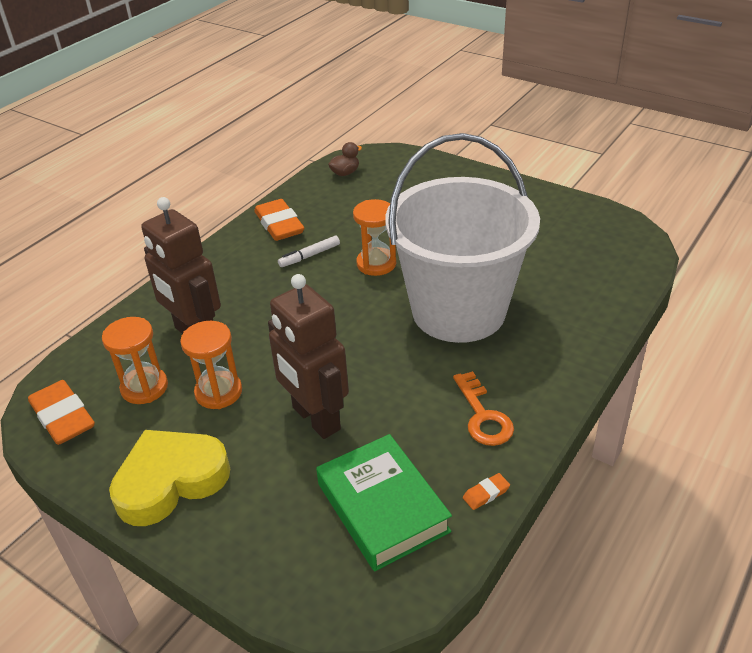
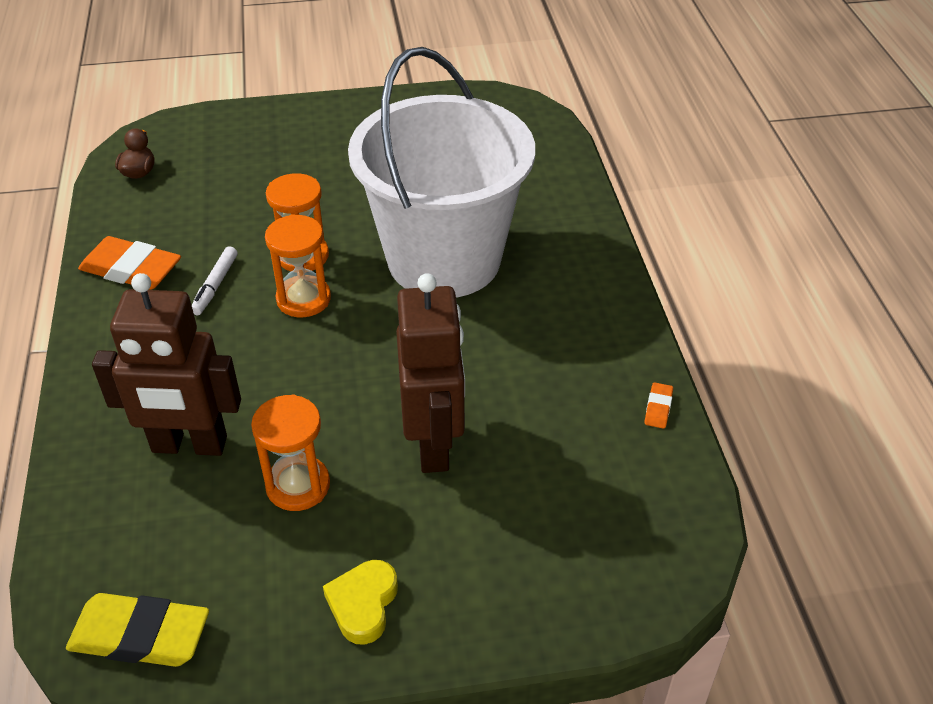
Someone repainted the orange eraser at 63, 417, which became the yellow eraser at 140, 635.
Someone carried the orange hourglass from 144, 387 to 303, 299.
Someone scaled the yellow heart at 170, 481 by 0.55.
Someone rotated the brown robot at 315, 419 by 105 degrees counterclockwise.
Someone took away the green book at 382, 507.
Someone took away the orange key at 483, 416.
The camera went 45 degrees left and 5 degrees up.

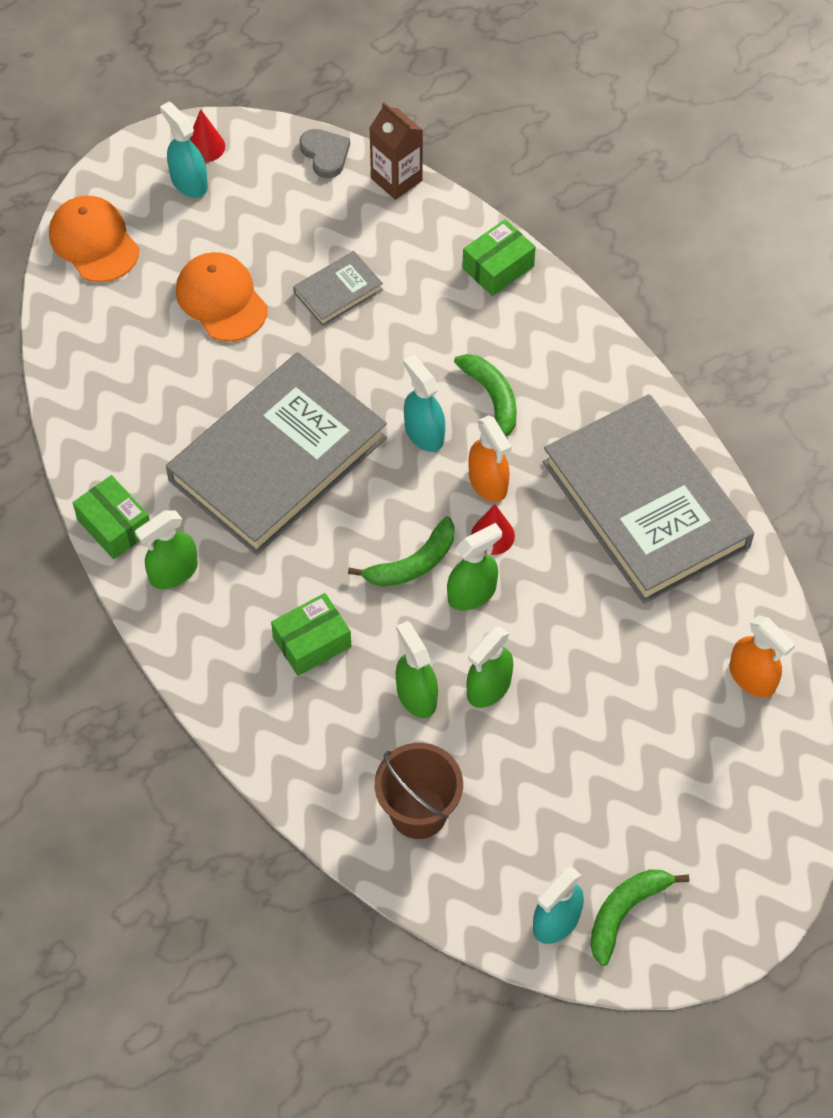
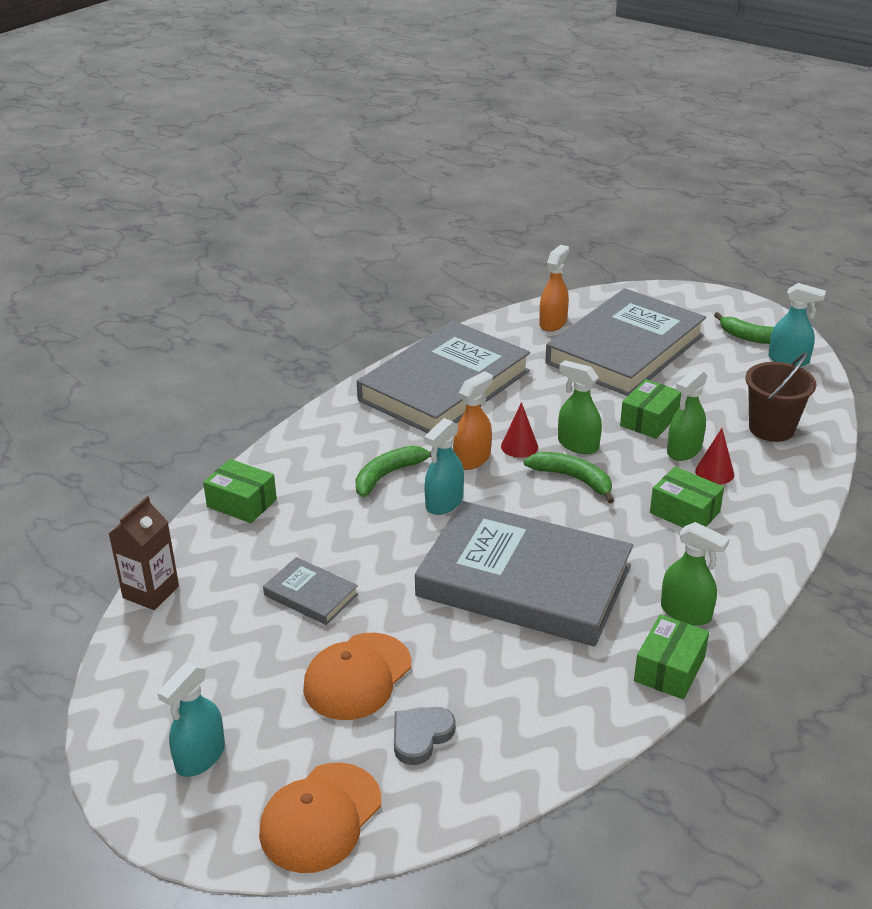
Someone carried the grey heart from 325, 154 to 420, 736.
Someone put down the grey book at 625, 349.
Someone swapped the green spray bottle at 488, 687 for the green box at 649, 420.
Someone carried the red cone from 205, 146 to 714, 472.
The camera went 110 degrees left and 25 degrees down.

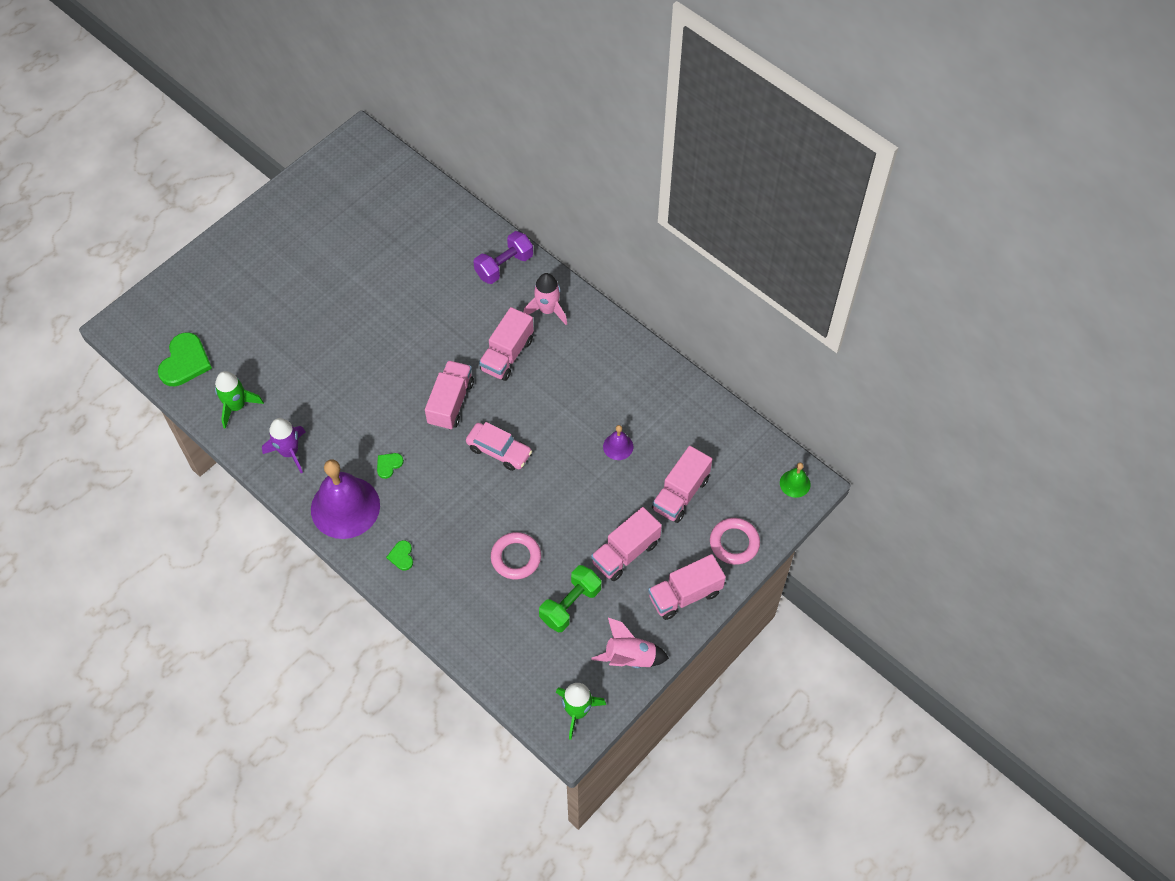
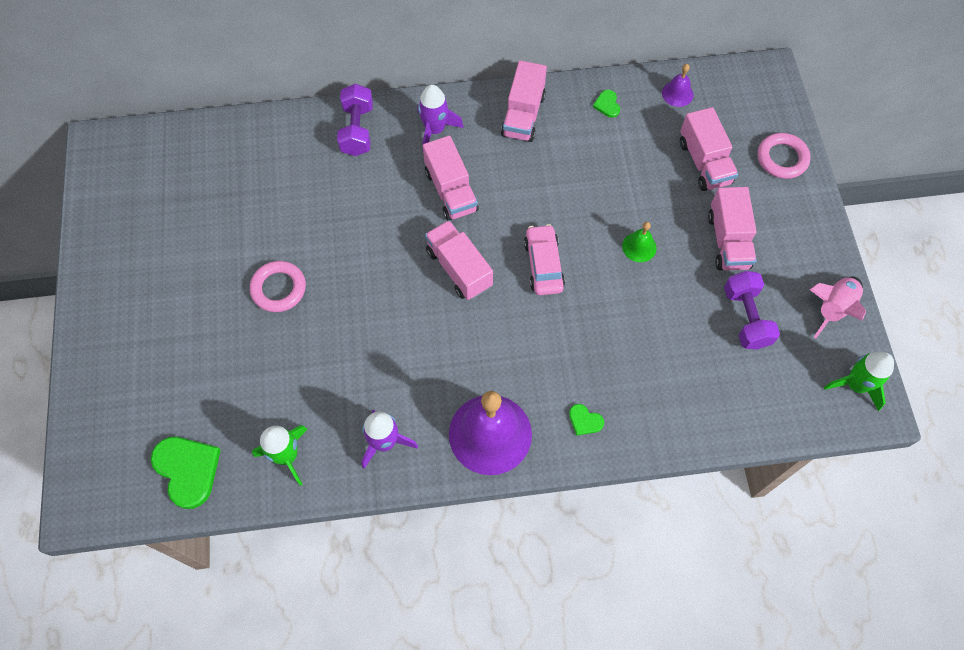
Someone carried the pink ring from 516, 557 to 279, 288.
Someone repainted the pink rocket at 547, 310, which became the purple rocket at 435, 130.
Someone carried the pink truck from 685, 595 to 523, 115.
Someone rotated the pink car at 499, 450 by 75 degrees counterclockwise.
Someone carried the green heart from 388, 465 to 607, 104.
Someone carried the green bell from 795, 483 to 639, 247.
Someone carried the purple bell from 618, 446 to 677, 93.
Someone repainted the green dumbbell at 570, 605, which became the purple dumbbell at 746, 317.
The camera went 50 degrees left and 5 degrees up.

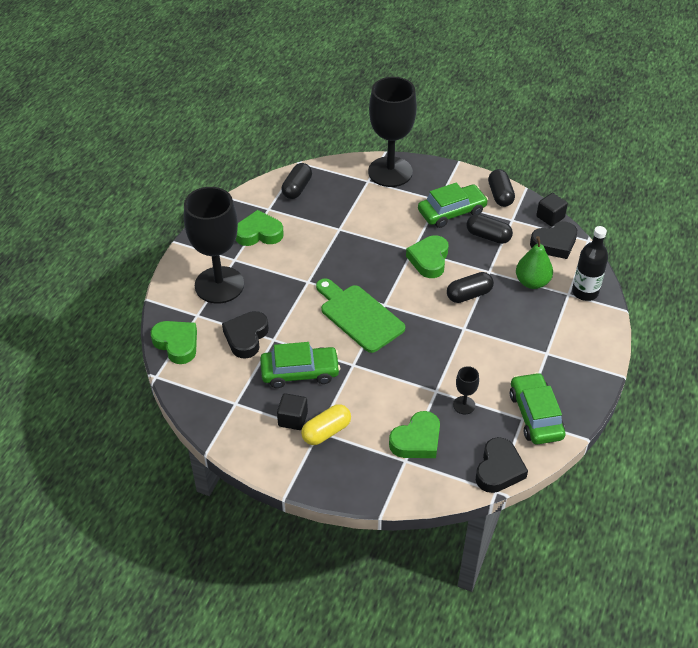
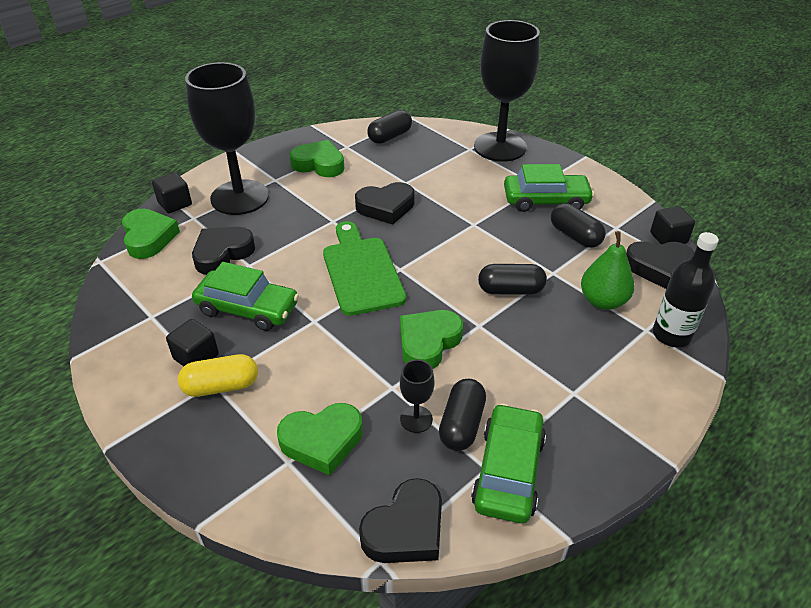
Someone put down the black cube at 175, 204.
Someone put down the black heart at 386, 207.
Someone carried the green heart from 429, 260 to 428, 343.
Someone carried the black capsule from 500, 195 to 462, 424.
The camera went 25 degrees right and 5 degrees down.

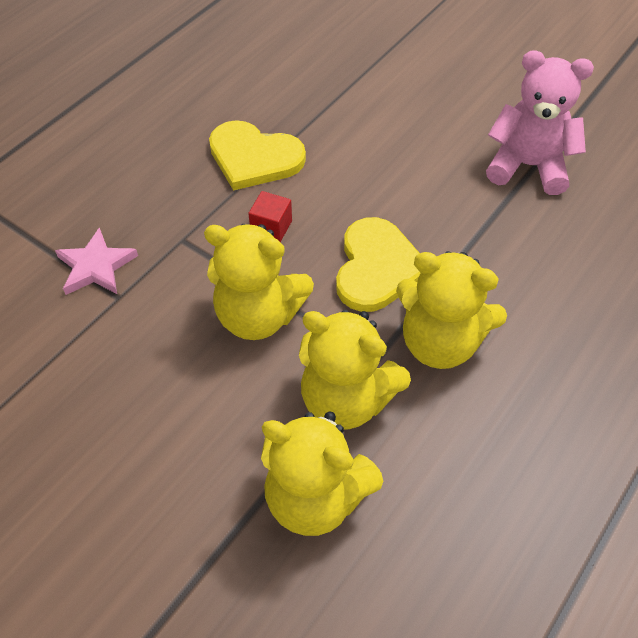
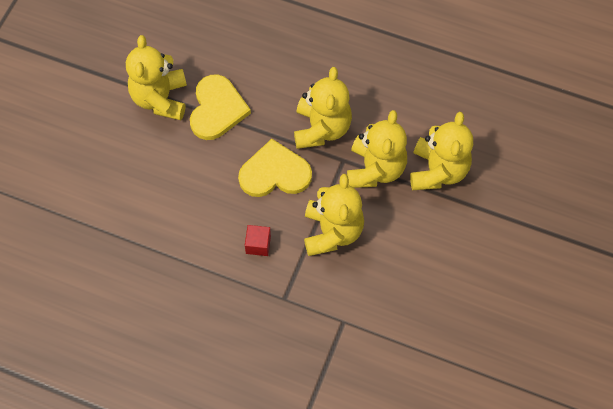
Someone repainted the pink teddy bear at 528, 166, which became the yellow teddy bear at 160, 99.
Someone carried the yellow heart from 254, 157 to 217, 109.
Someone took away the pink star at 96, 266.
The camera went 105 degrees left and 10 degrees up.

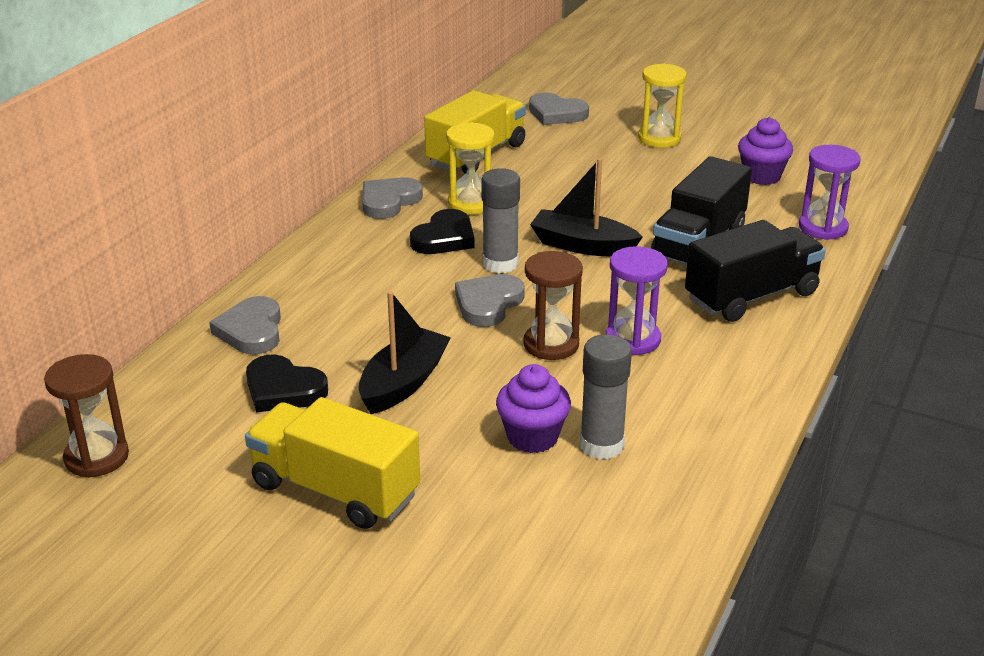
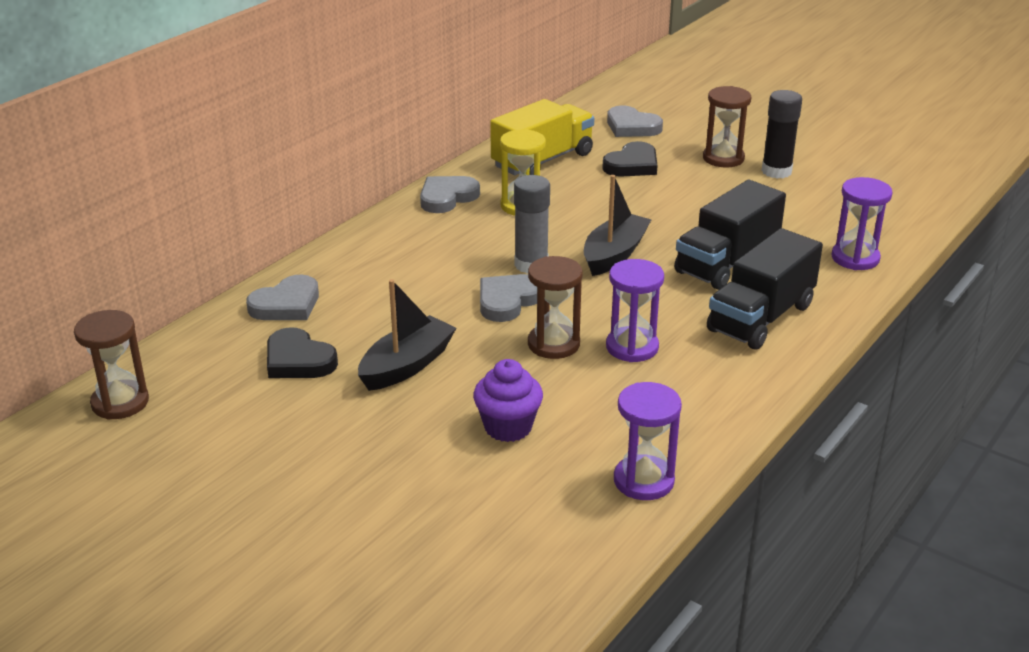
Someone rotated the grey heart at 251, 330 by 135 degrees counterclockwise.
Someone rotated the black boat at 582, 245 by 90 degrees clockwise.
Someone carried the black heart from 444, 238 to 632, 165.
Someone put down the purple hourglass at 643, 481.
Someone repainted the yellow hourglass at 659, 138, which became the brown hourglass at 723, 158.
Someone rotated the black truck at 751, 296 by 150 degrees clockwise.
Someone put down the black glue stick at 776, 171.
Someone took away the yellow truck at 335, 490.
Someone took away the grey glue stick at 601, 445.
Someone took away the purple cupcake at 761, 176.
The camera went 10 degrees right and 0 degrees up.

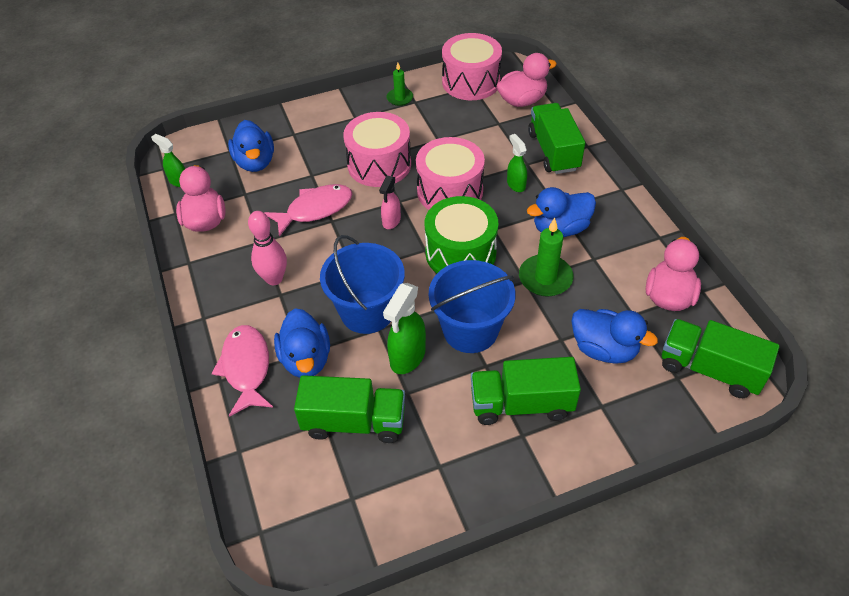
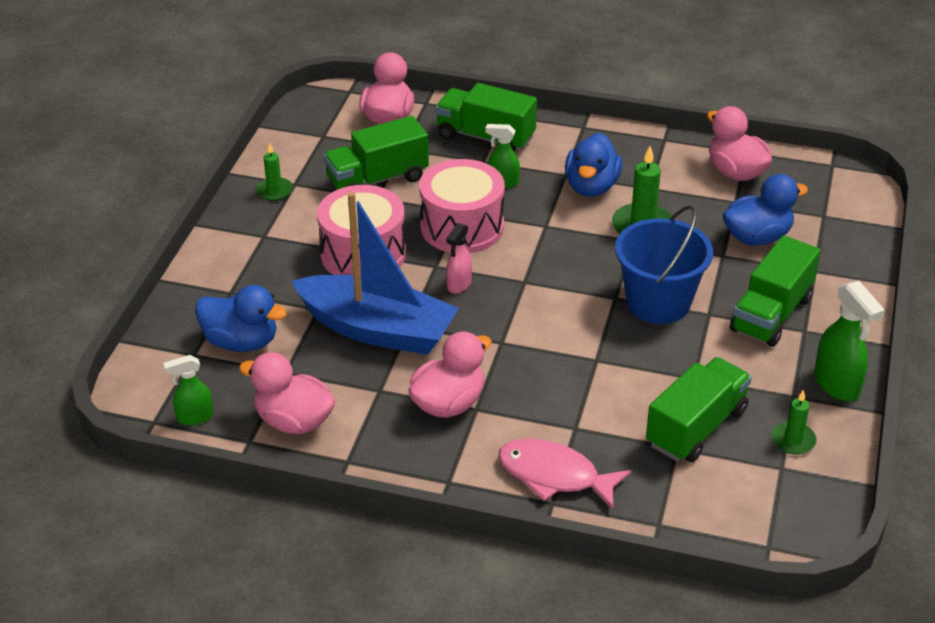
Someone swapped the pink fish at 315, 209 for the blue boat at 377, 329.
Someone carried the green truck from 709, 369 to 377, 179.
Someone swapped the pink bowling pin at 274, 279 for the pink duck at 448, 404.
Someone rotated the pink spray bottle at 391, 221 by 60 degrees clockwise.
Someone put down the green candle at 793, 440.
Someone carried the green spray bottle from 407, 357 to 837, 385.
Someone took away the blue duck at 306, 359.
Someone took away the blue bucket at 367, 312.
Someone took away the green drum at 460, 253.
Someone took away the pink drum at 471, 82.
The camera went 55 degrees left and 10 degrees down.

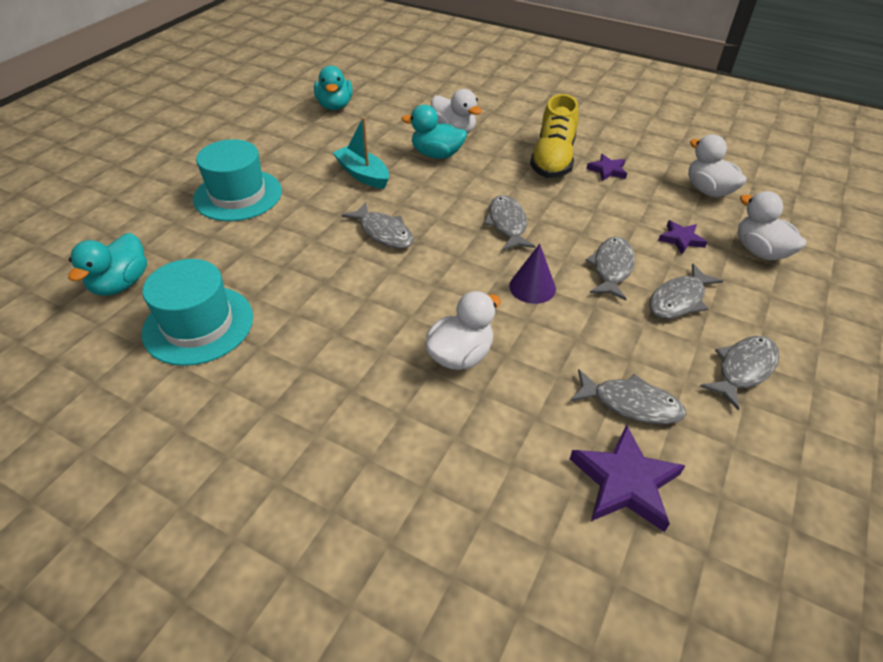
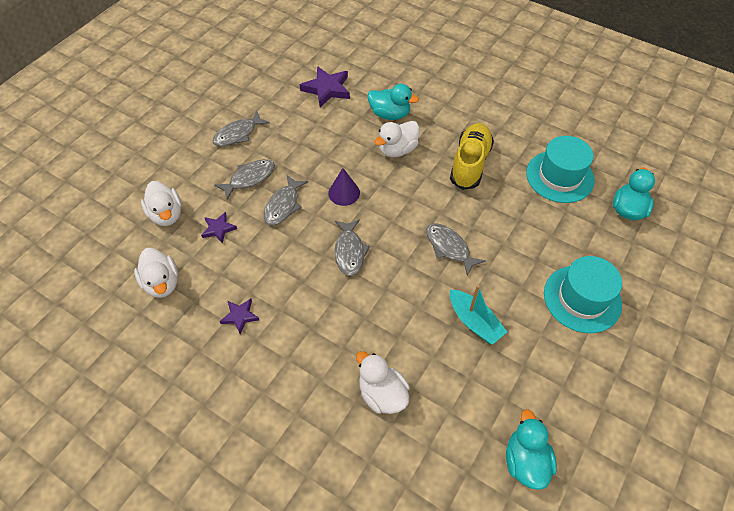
Someone carried the turquoise duck from 436, 154 to 390, 114.
Someone carried the yellow shoe from 553, 159 to 470, 163.
Someone took away the grey fish at 631, 404.
The camera went 175 degrees left and 10 degrees up.

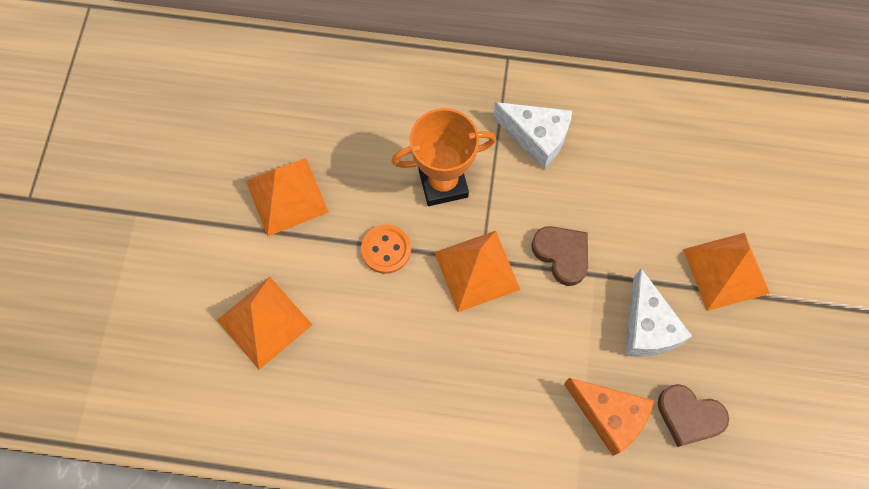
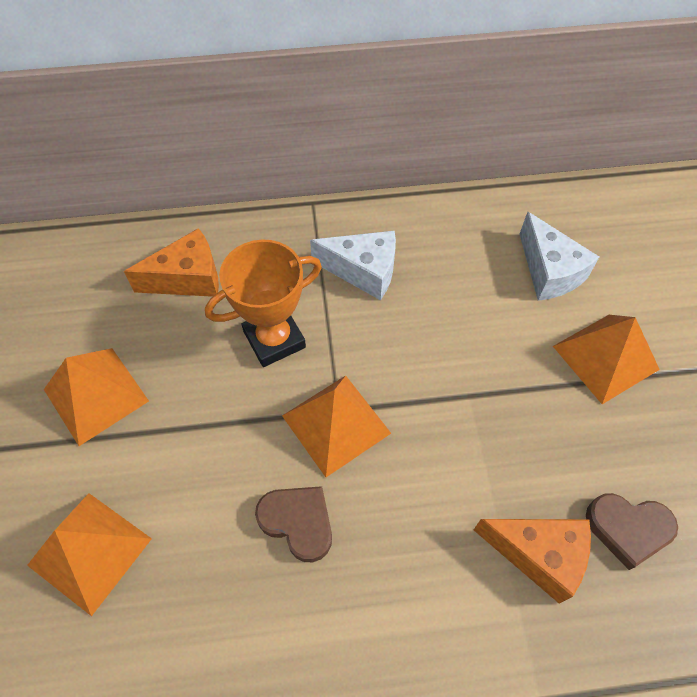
Someone put down the orange cheese at 188, 278.
Someone carried the brown heart from 562, 255 to 298, 522.
Someone carried the white cheese from 647, 327 to 549, 272.
Someone took away the orange button at 386, 250.
The camera went 15 degrees left and 10 degrees down.

